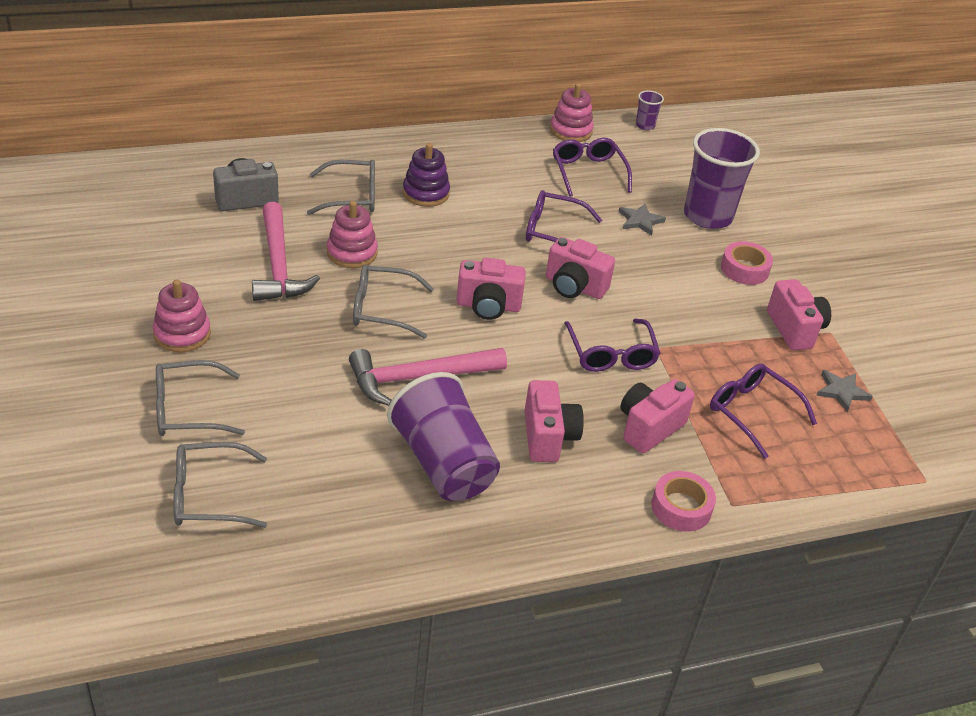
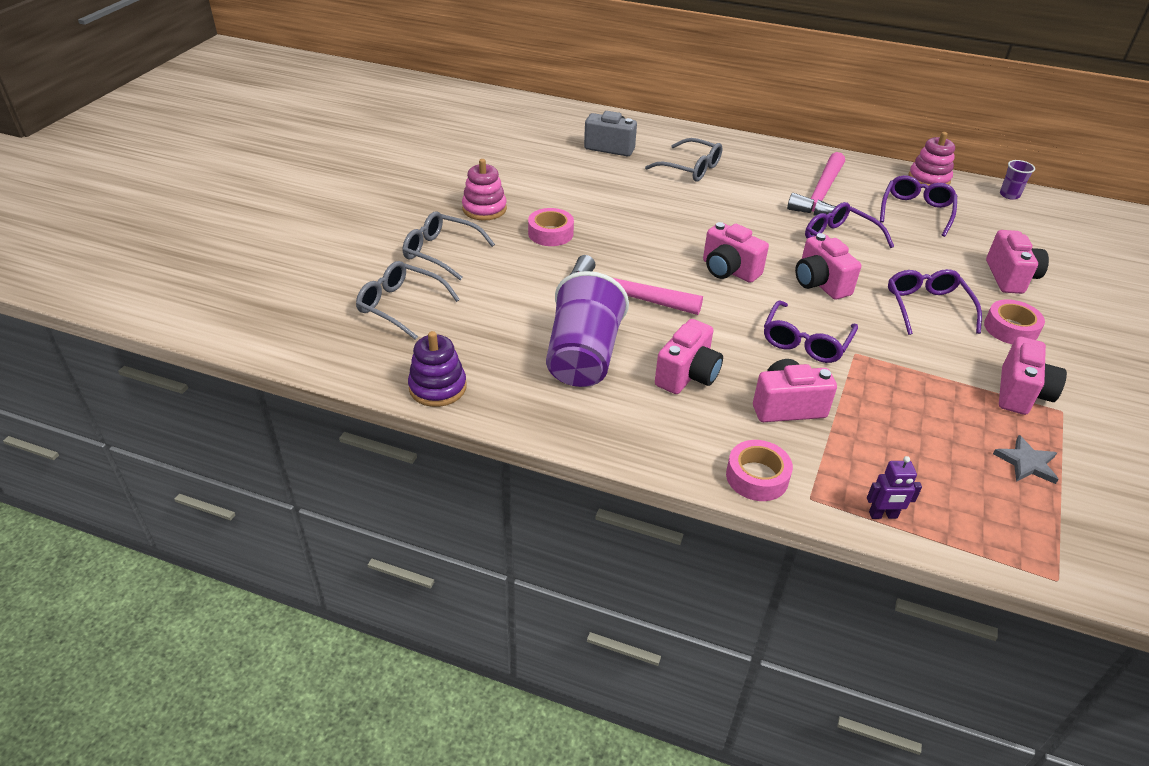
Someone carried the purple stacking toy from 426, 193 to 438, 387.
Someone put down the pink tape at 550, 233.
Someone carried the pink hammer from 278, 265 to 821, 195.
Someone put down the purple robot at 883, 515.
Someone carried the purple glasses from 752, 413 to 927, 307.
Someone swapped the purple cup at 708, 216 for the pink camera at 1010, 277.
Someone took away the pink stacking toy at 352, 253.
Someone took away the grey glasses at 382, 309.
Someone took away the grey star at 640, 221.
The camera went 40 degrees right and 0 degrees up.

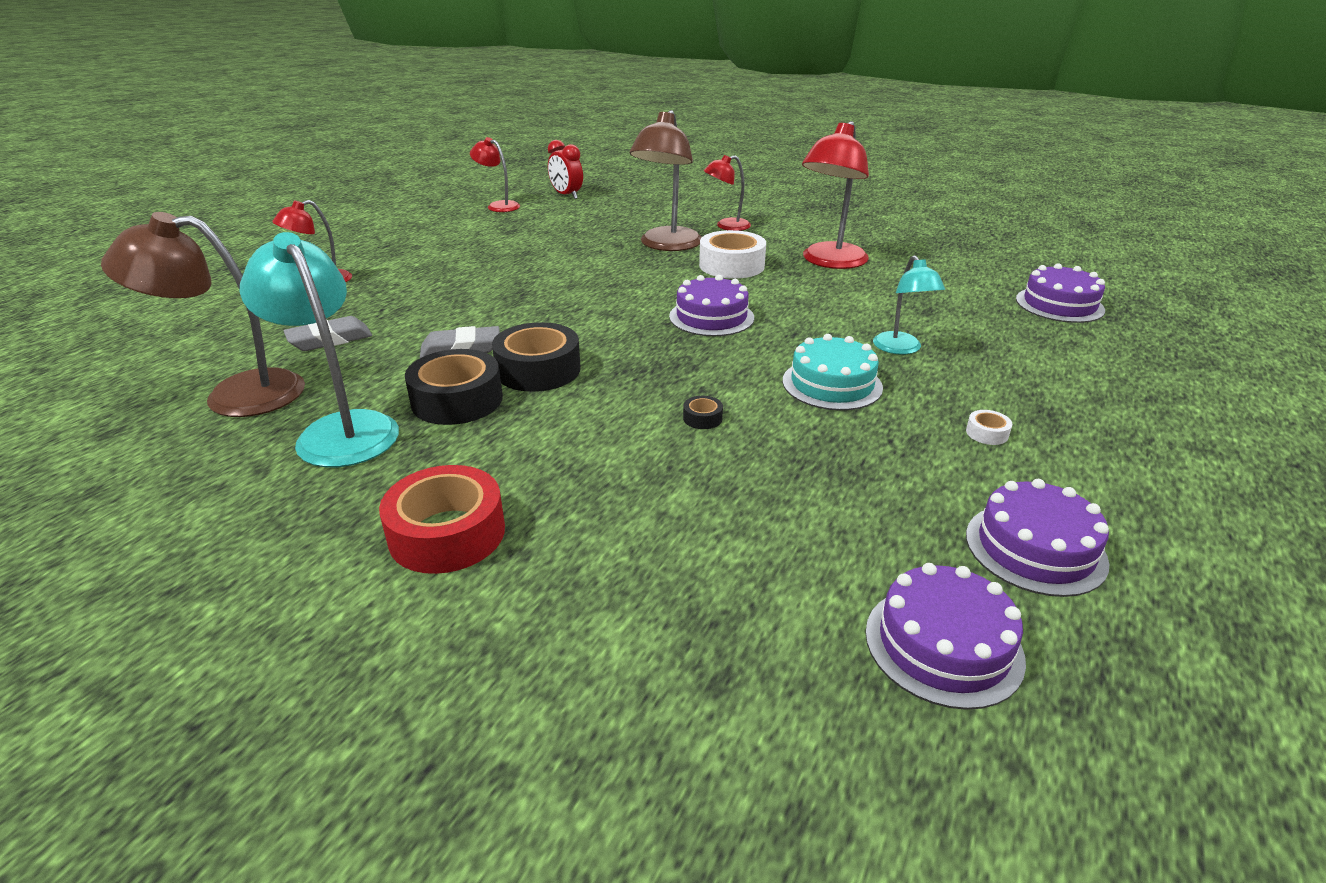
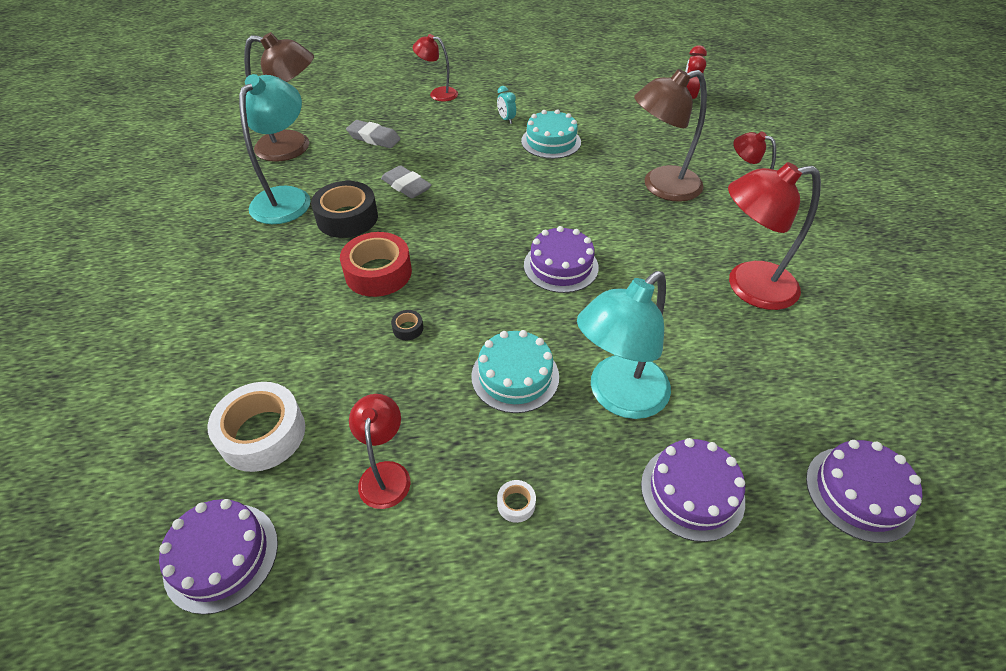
Someone carried the white tape from 731, 265 to 262, 434.
Someone rotated the brown lamp at 235, 395 by 135 degrees clockwise.
Someone carried the red tape from 447, 533 to 378, 273.
Someone carried the red lamp from 498, 206 to 385, 474.
Someone put down the turquoise clock at 506, 119.
Someone put down the turquoise cake at 551, 141.
Someone scaled the turquoise lamp at 901, 349 by 1.73.
Someone carried the purple cake from 1035, 548 to 692, 492.
Someone took away the black tape at 538, 370.
The camera went 55 degrees right and 15 degrees up.

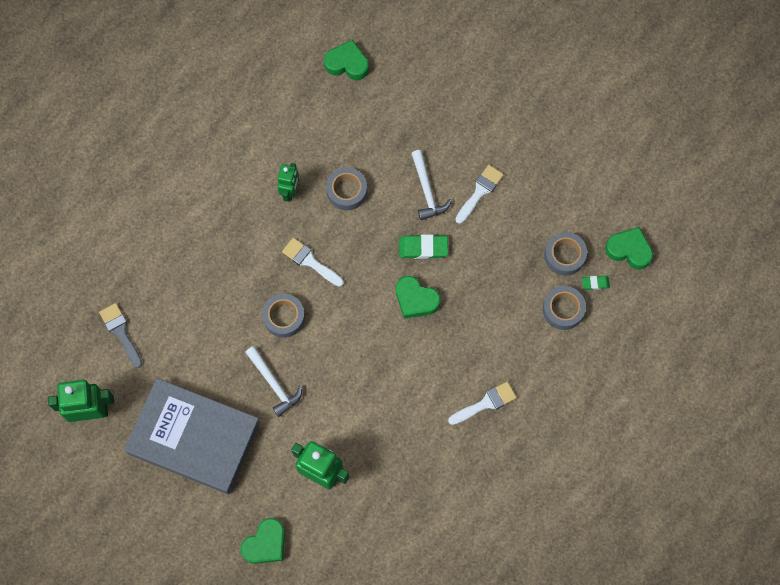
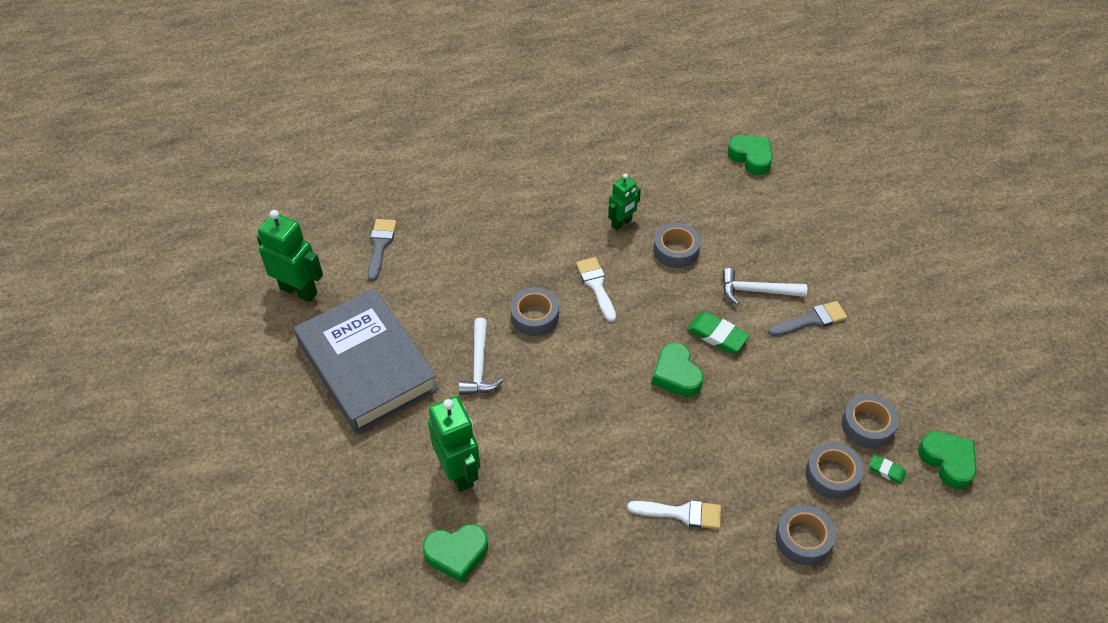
Someone carried the green heart from 265, 544 to 456, 554.
Someone rotated the white hammer at 427, 191 by 75 degrees clockwise.
Someone repainted the white brush at 480, 191, which became the grey brush at 811, 320.
Someone put down the grey tape at 803, 539.
The camera went 35 degrees right and 20 degrees down.

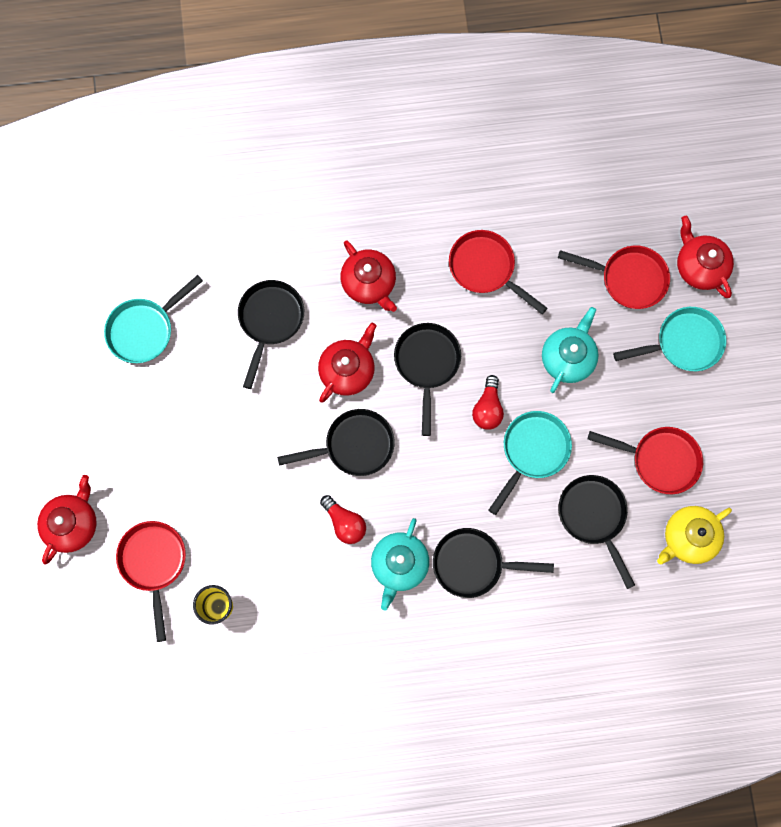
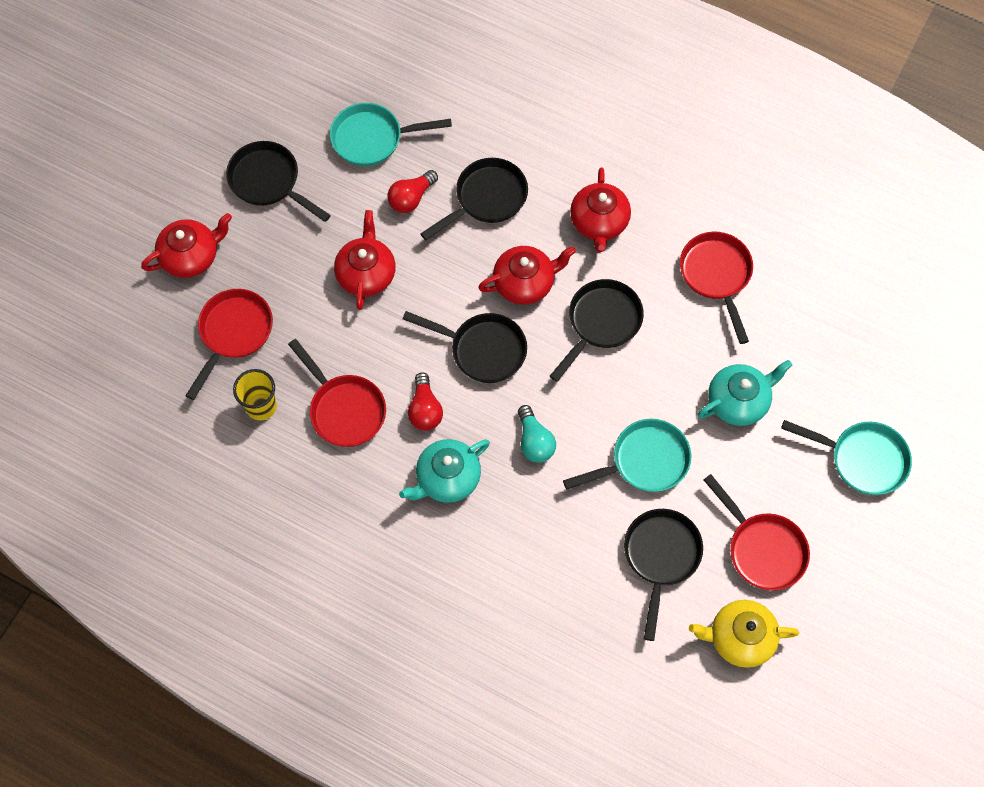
Someone carried the black pan from 473, 564 to 269, 182.
Someone carried the red pan from 628, 278 to 344, 409.
Someone carried the red teapot from 699, 266 to 366, 273.
Someone carried the red light bulb from 487, 408 to 411, 198.
Someone put down the turquoise light bulb at 534, 441.
The camera went 35 degrees right and 10 degrees down.

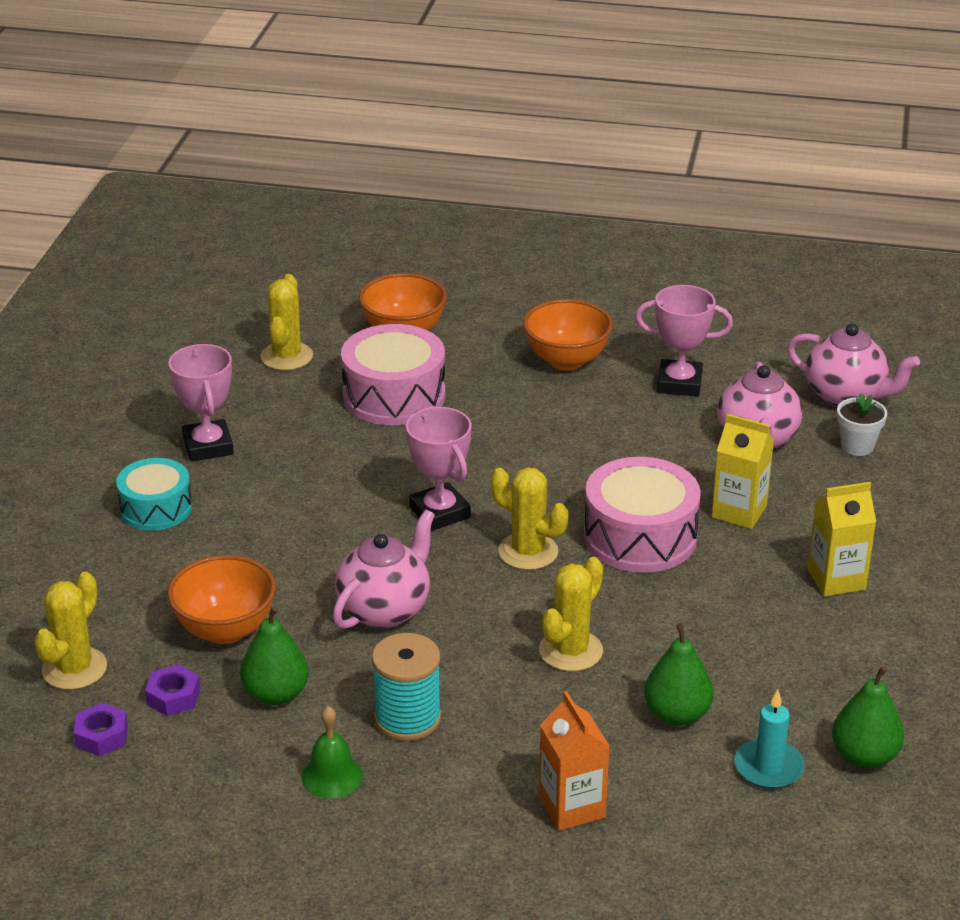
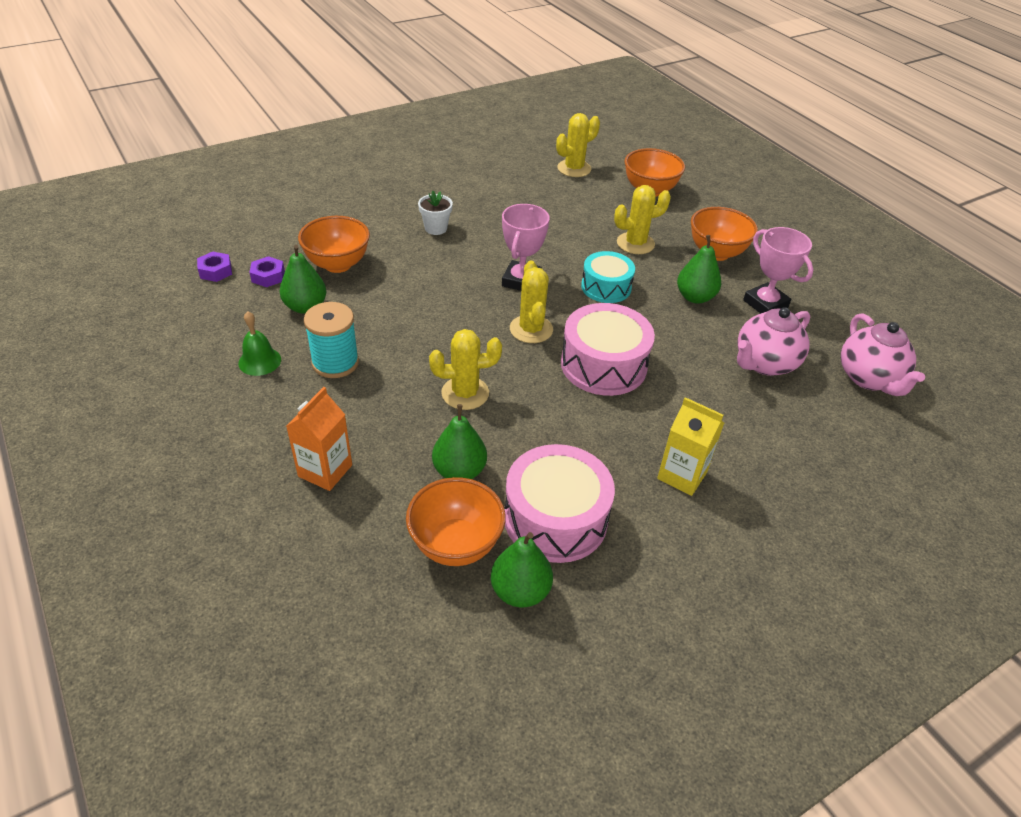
Someone swapped the turquoise candle at 768, 767 for the orange bowl at 456, 544.
Someone carried the white flower pot from 857, 446 to 436, 228.
Someone carried the pink drum from 394, 396 to 555, 518.
Someone carried the turquoise drum from 156, 508 to 606, 287.
Someone carried the yellow cactus from 74, 669 to 635, 243.
Someone put down the green pear at 695, 297.
Someone took away the pink trophy at 208, 446.
Someone took away the pink teapot at 385, 609.
Someone took away the yellow carton at 739, 512.
The camera went 45 degrees right and 10 degrees up.

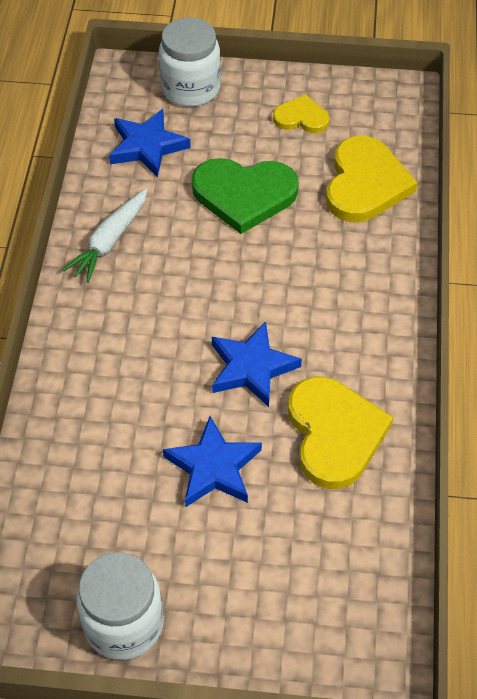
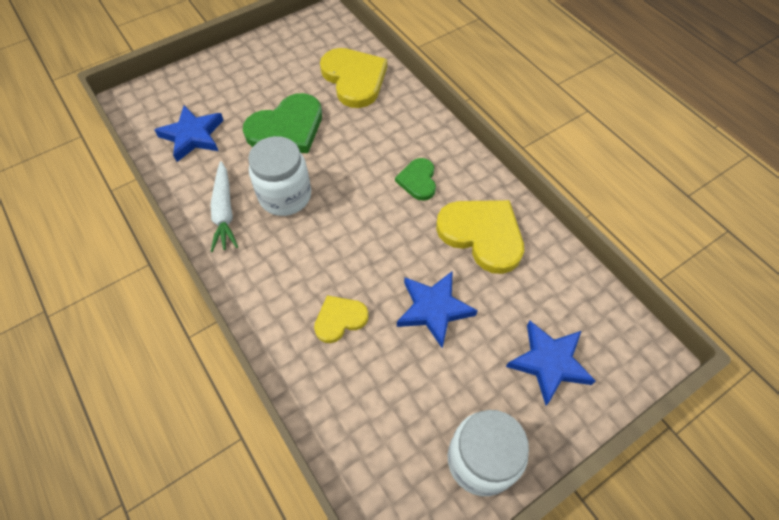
Someone carried the white jar from 191, 88 to 285, 196.
Someone carried the yellow heart from 301, 118 to 340, 319.
Someone put down the green heart at 418, 180.
Someone carried the blue star from 252, 368 to 549, 362.
The camera went 40 degrees left and 5 degrees up.

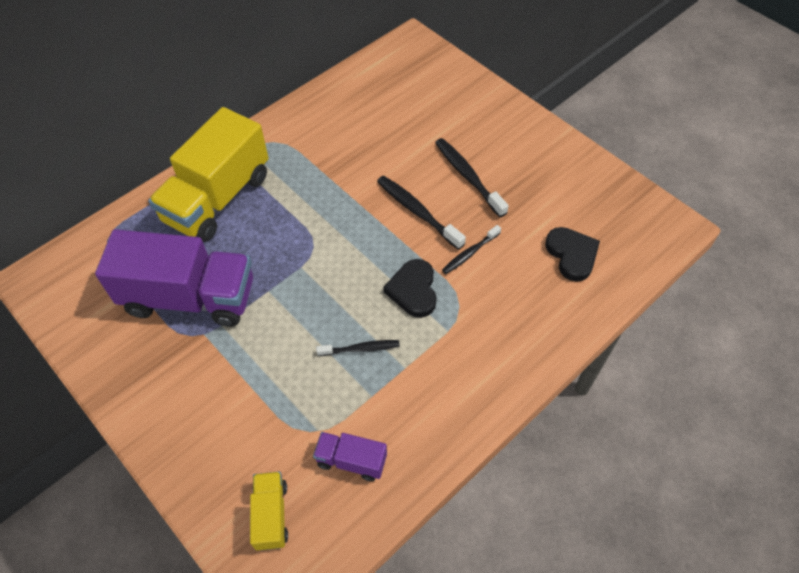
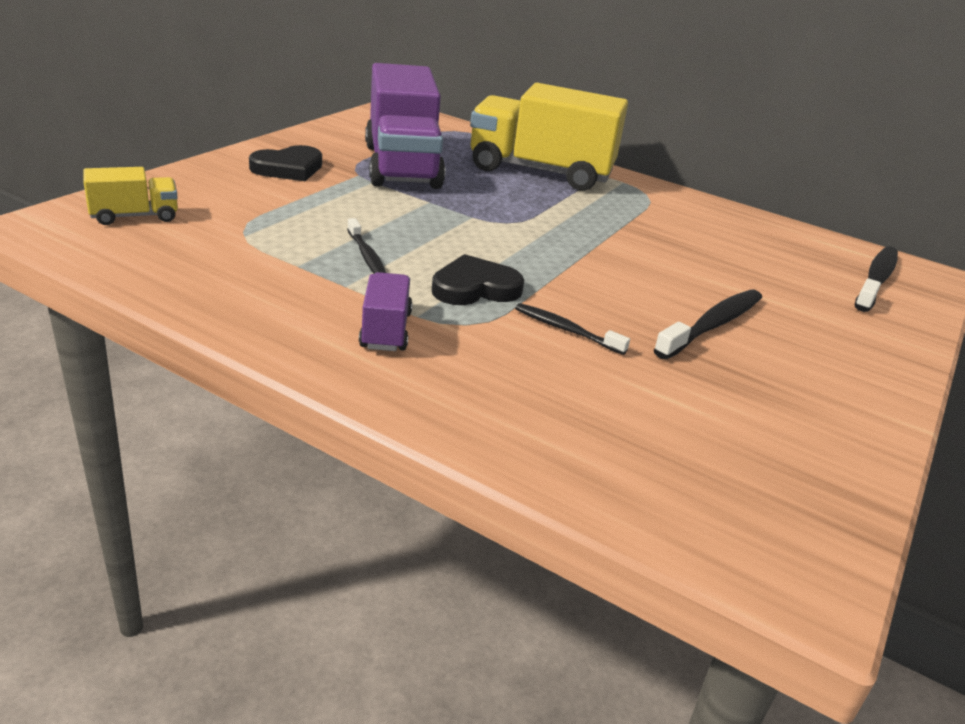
Someone carried the black heart from 572, 255 to 288, 168.
Someone carried the purple truck from 351, 460 to 386, 330.
Someone carried the black toothbrush from 417, 212 to 876, 280.
The camera went 70 degrees right and 25 degrees down.

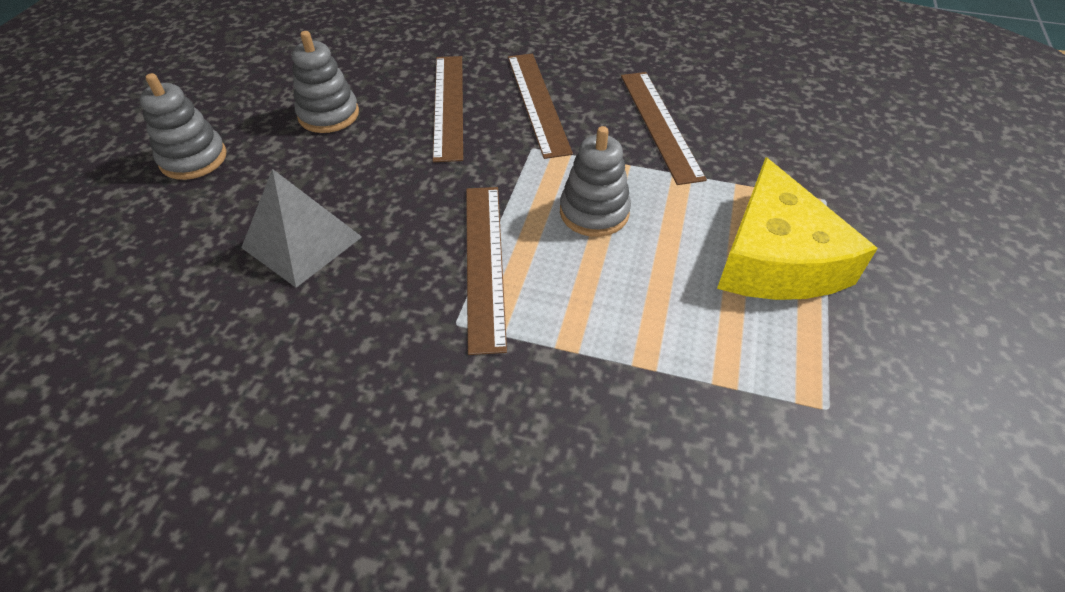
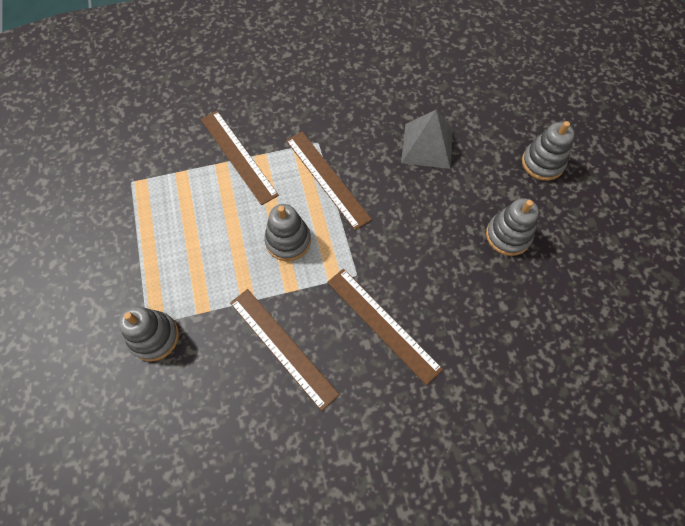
Someone put down the grey stacking toy at 154, 337.
Someone carried the brown ruler from 449, 105 to 238, 156.
Someone took away the yellow cheese at 776, 258.
The camera went 150 degrees right and 15 degrees up.

